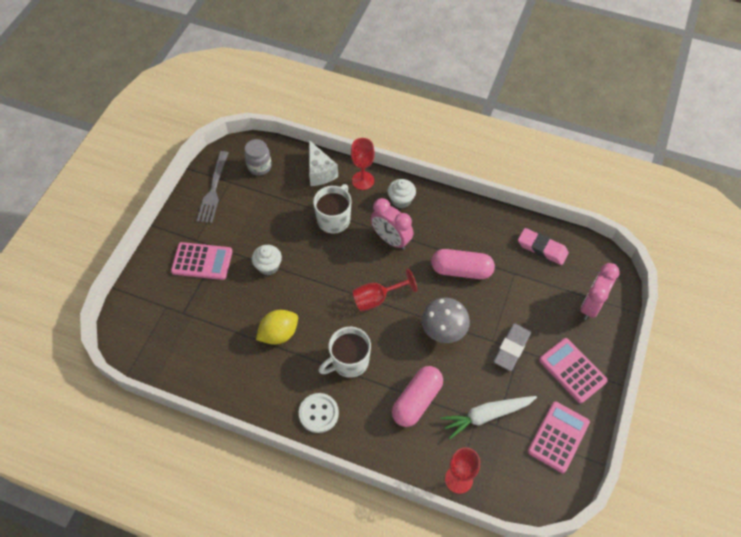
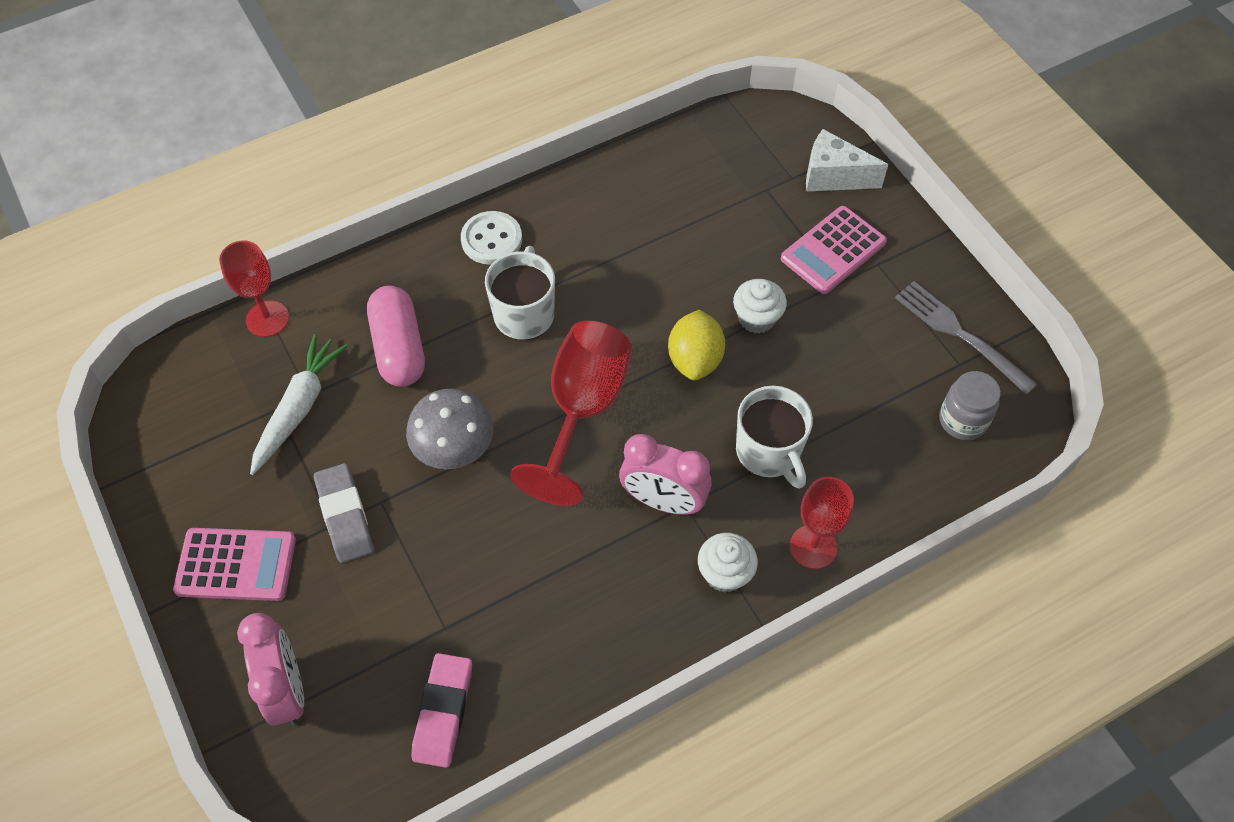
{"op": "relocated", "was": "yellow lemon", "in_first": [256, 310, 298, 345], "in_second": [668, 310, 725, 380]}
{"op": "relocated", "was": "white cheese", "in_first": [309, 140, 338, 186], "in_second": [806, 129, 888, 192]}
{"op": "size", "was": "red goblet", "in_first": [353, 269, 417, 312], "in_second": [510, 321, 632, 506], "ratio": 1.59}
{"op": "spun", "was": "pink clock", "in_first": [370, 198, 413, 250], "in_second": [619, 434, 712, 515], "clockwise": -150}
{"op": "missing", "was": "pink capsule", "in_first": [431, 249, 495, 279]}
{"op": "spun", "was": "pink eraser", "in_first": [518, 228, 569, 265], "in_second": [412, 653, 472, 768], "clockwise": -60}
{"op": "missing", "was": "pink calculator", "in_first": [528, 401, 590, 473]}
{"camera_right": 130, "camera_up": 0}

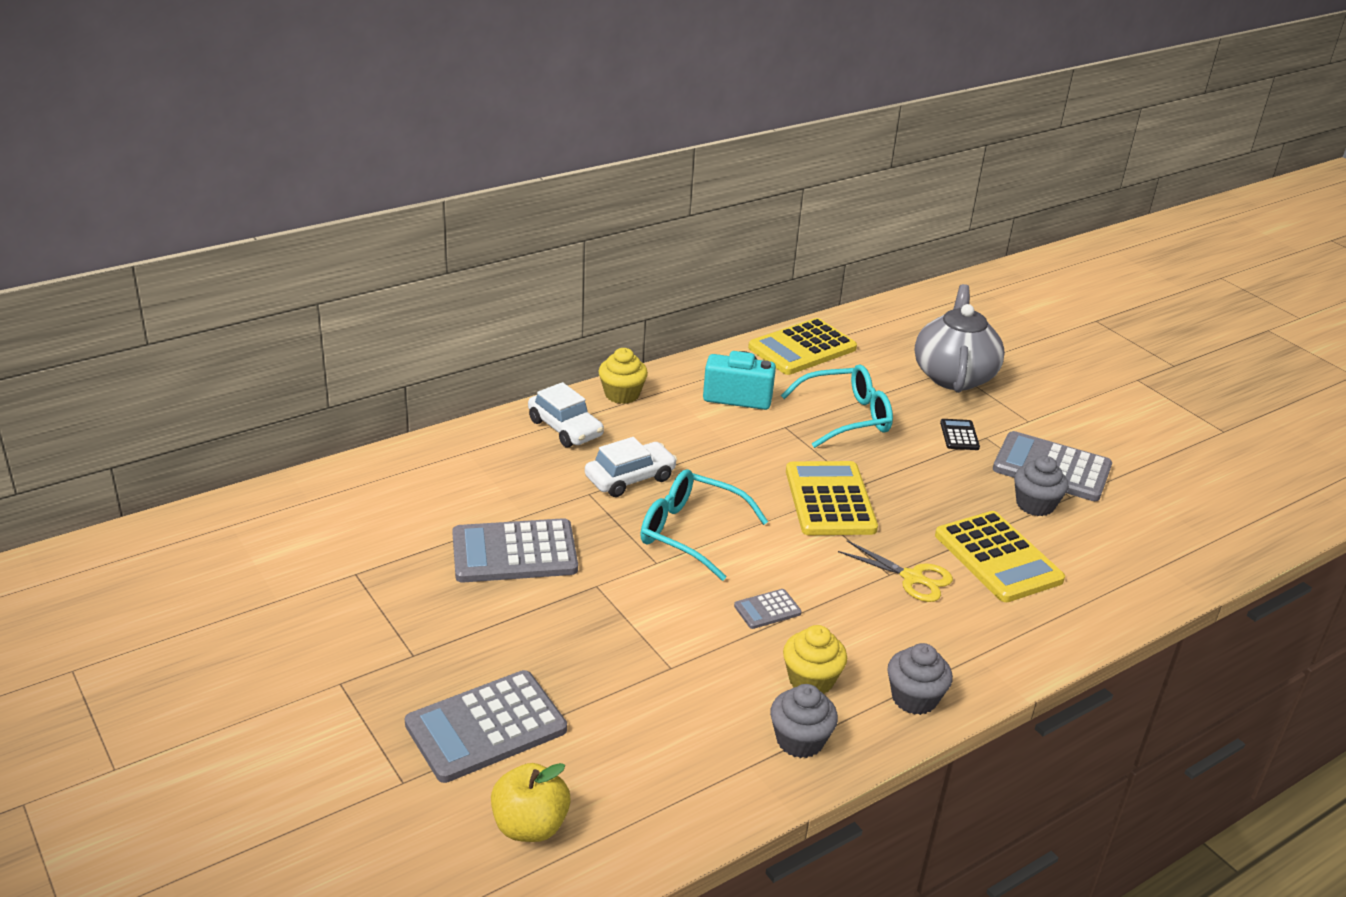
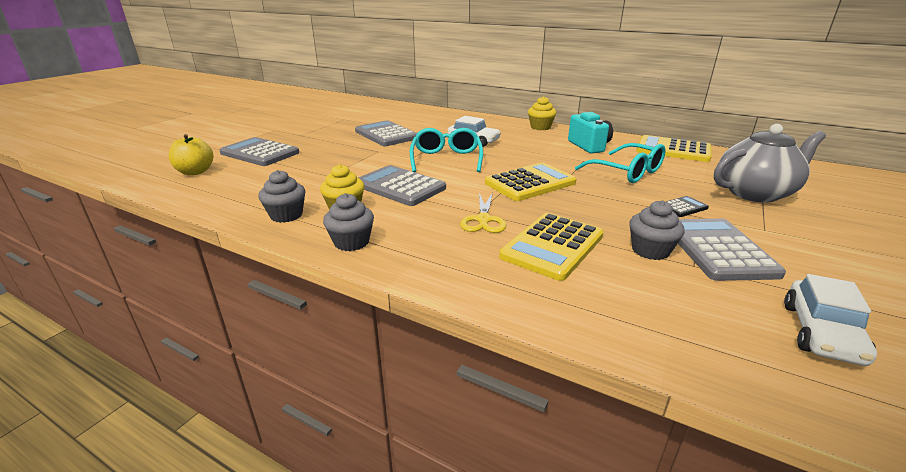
{"op": "relocated", "was": "white car", "in_first": [528, 382, 604, 448], "in_second": [784, 274, 877, 366]}
{"op": "size", "was": "grey calculator", "in_first": [734, 589, 802, 629], "in_second": [358, 165, 446, 206], "ratio": 2.13}
{"camera_right": 65, "camera_up": -5}

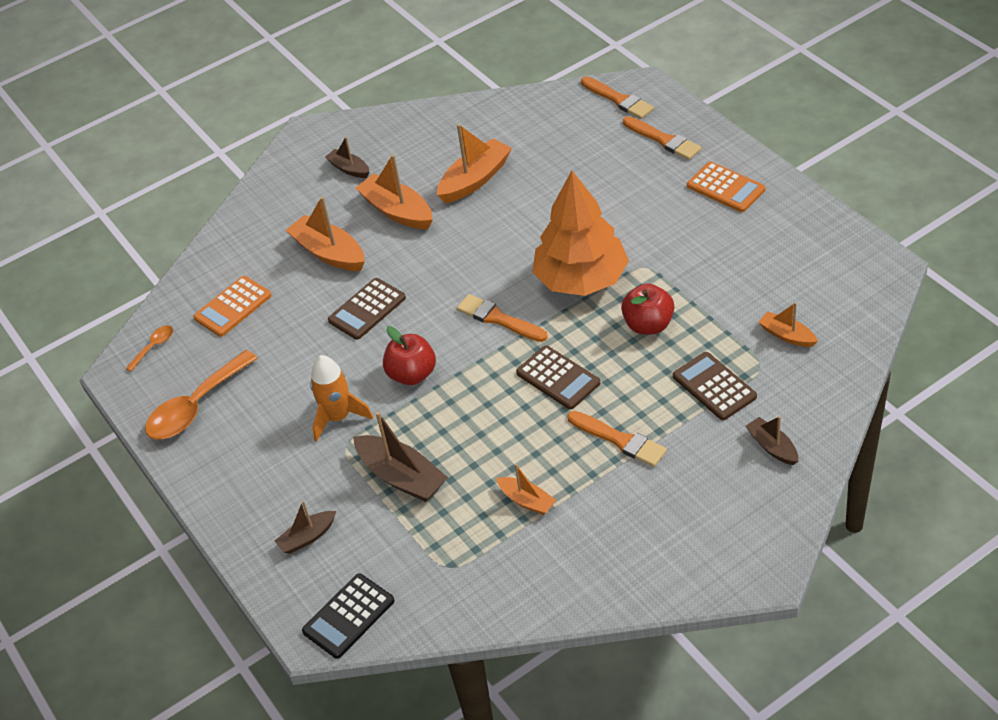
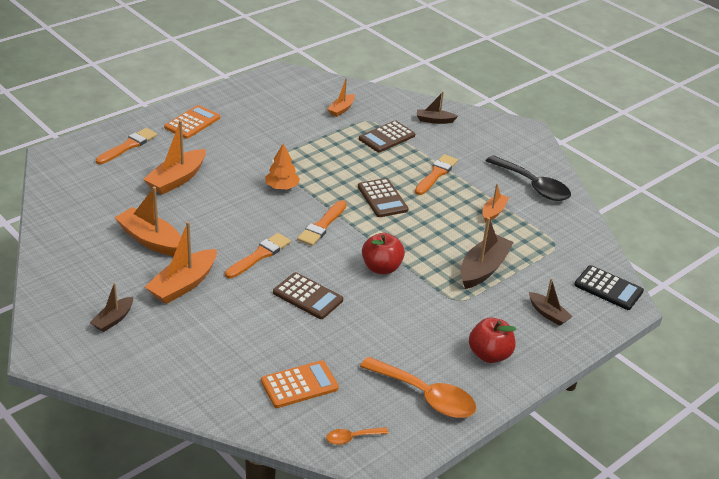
{"op": "spun", "was": "orange spoon", "in_first": [125, 325, 173, 372], "in_second": [326, 427, 389, 445], "clockwise": -45}
{"op": "spun", "was": "orange calculator", "in_first": [193, 276, 272, 337], "in_second": [261, 360, 339, 408], "clockwise": -60}
{"op": "relocated", "was": "orange boat", "in_first": [286, 197, 365, 271], "in_second": [143, 120, 206, 195]}
{"op": "missing", "was": "orange rocket", "in_first": [310, 355, 373, 442]}
{"op": "spun", "was": "brown calculator", "in_first": [516, 346, 600, 410], "in_second": [358, 178, 409, 217], "clockwise": 120}
{"op": "size", "was": "orange tree", "in_first": [532, 171, 629, 296], "in_second": [265, 144, 300, 189], "ratio": 0.47}
{"op": "relocated", "was": "orange brush", "in_first": [581, 76, 654, 119], "in_second": [225, 233, 291, 278]}
{"op": "relocated", "was": "red apple", "in_first": [621, 284, 674, 335], "in_second": [469, 318, 516, 363]}
{"op": "spun", "was": "brown boat", "in_first": [746, 416, 798, 465], "in_second": [417, 91, 458, 124], "clockwise": 45}
{"op": "appeared", "now": "black spoon", "in_second": [486, 155, 571, 201]}
{"camera_right": -105, "camera_up": -10}

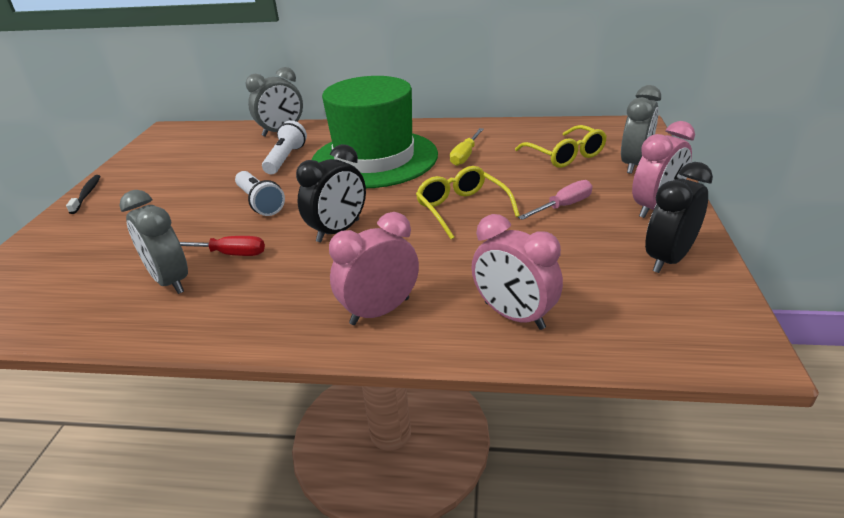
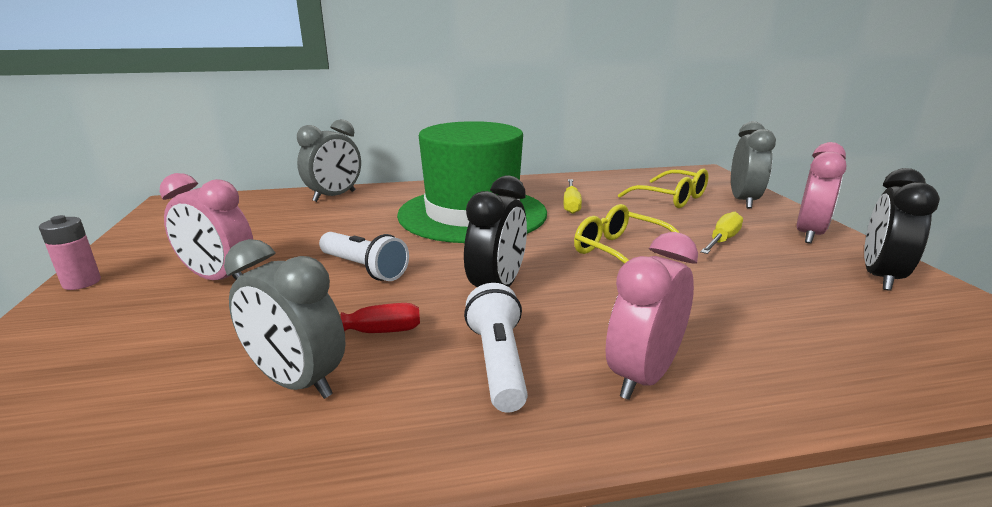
{"op": "exchanged", "was": "black toothbrush", "now": "pink battery", "in_first": [66, 175, 100, 214], "in_second": [39, 215, 101, 290]}
{"op": "relocated", "was": "white flashlight", "in_first": [262, 120, 307, 174], "in_second": [464, 283, 528, 412]}
{"op": "relocated", "was": "pink clock", "in_first": [471, 214, 563, 330], "in_second": [160, 173, 253, 280]}
{"op": "colour", "was": "pink screwdriver", "now": "yellow screwdriver", "in_first": [518, 180, 592, 220], "in_second": [700, 212, 743, 254]}
{"camera_right": -20, "camera_up": -10}

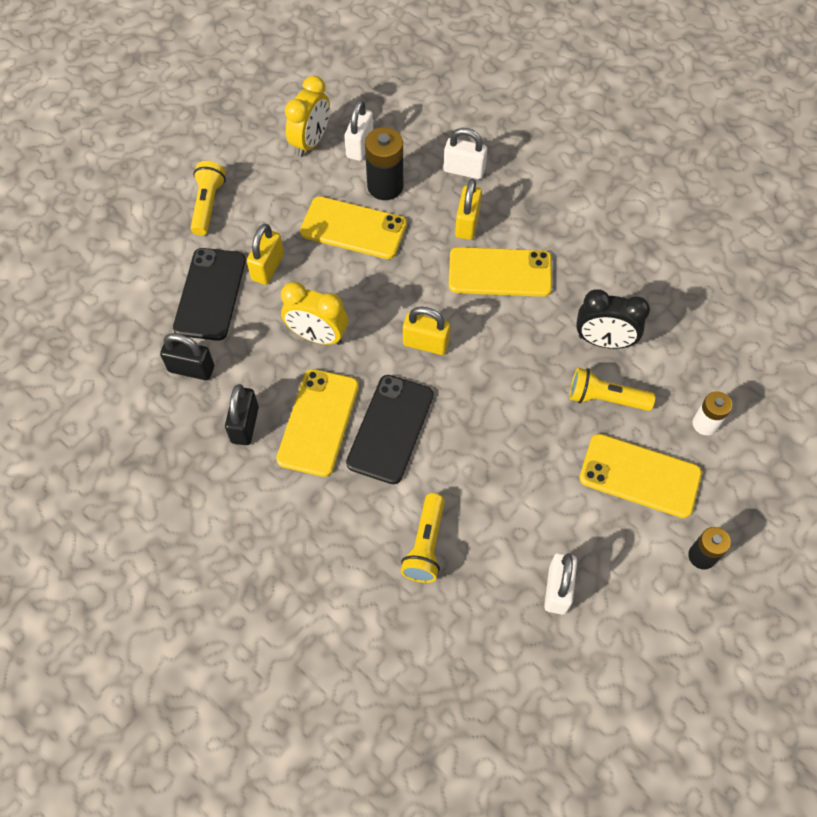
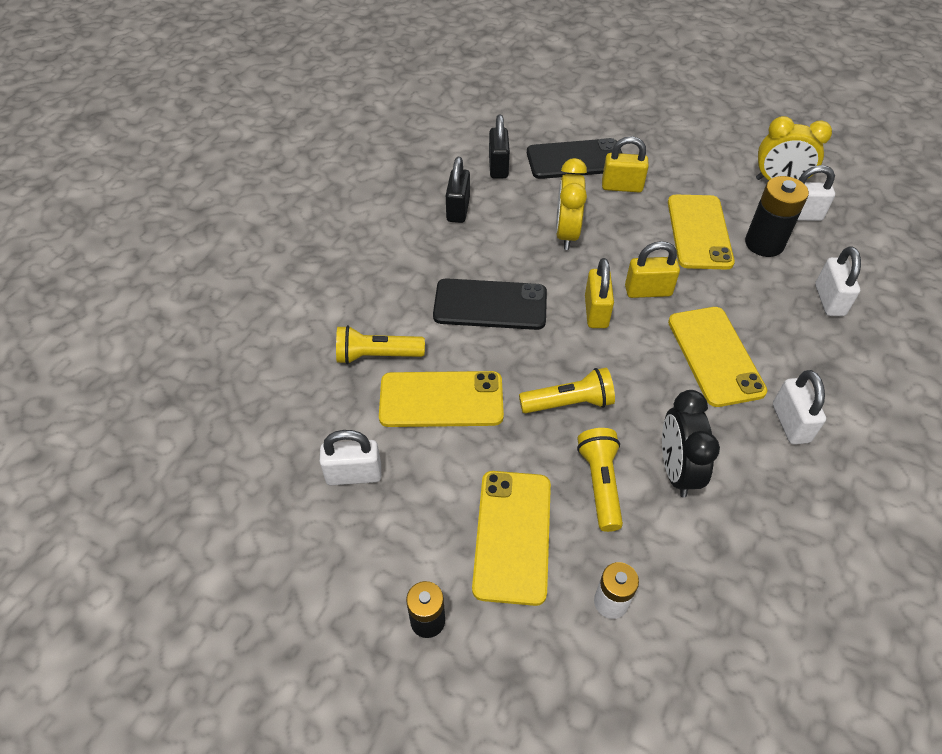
{"op": "relocated", "was": "yellow flashlight", "in_first": [191, 161, 226, 236], "in_second": [519, 368, 615, 413]}
{"op": "spun", "was": "black padlock", "in_first": [225, 384, 259, 445], "in_second": [446, 157, 470, 223], "clockwise": -75}
{"op": "relocated", "was": "yellow phone", "in_first": [276, 369, 359, 477], "in_second": [379, 371, 504, 427]}
{"op": "relocated", "was": "yellow padlock", "in_first": [455, 179, 482, 240], "in_second": [625, 241, 680, 298]}
{"op": "appeared", "now": "white padlock", "in_second": [773, 370, 826, 445]}
{"camera_right": 75, "camera_up": -10}

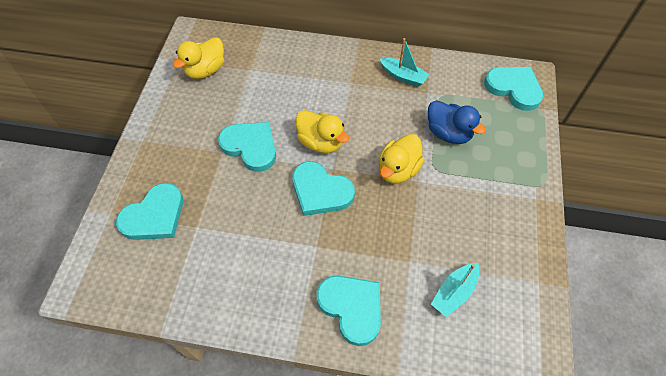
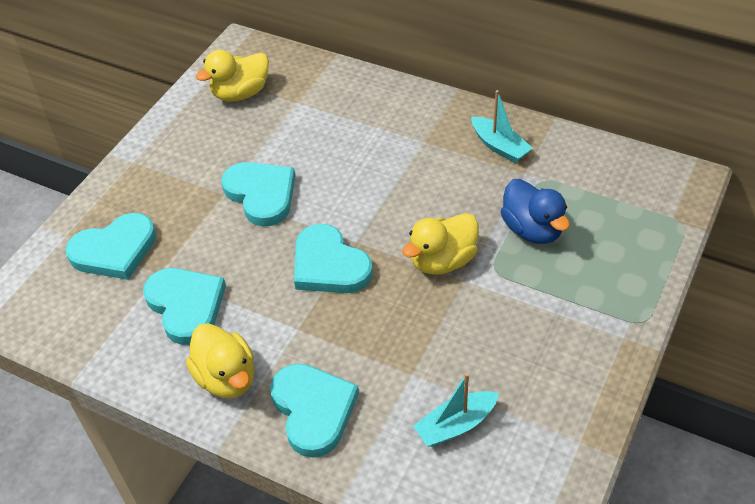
{"op": "relocated", "was": "yellow duck", "in_first": [296, 110, 349, 153], "in_second": [186, 323, 254, 398]}
{"op": "relocated", "was": "turquoise heart", "in_first": [484, 67, 543, 111], "in_second": [143, 268, 226, 345]}
{"camera_right": 20, "camera_up": -10}

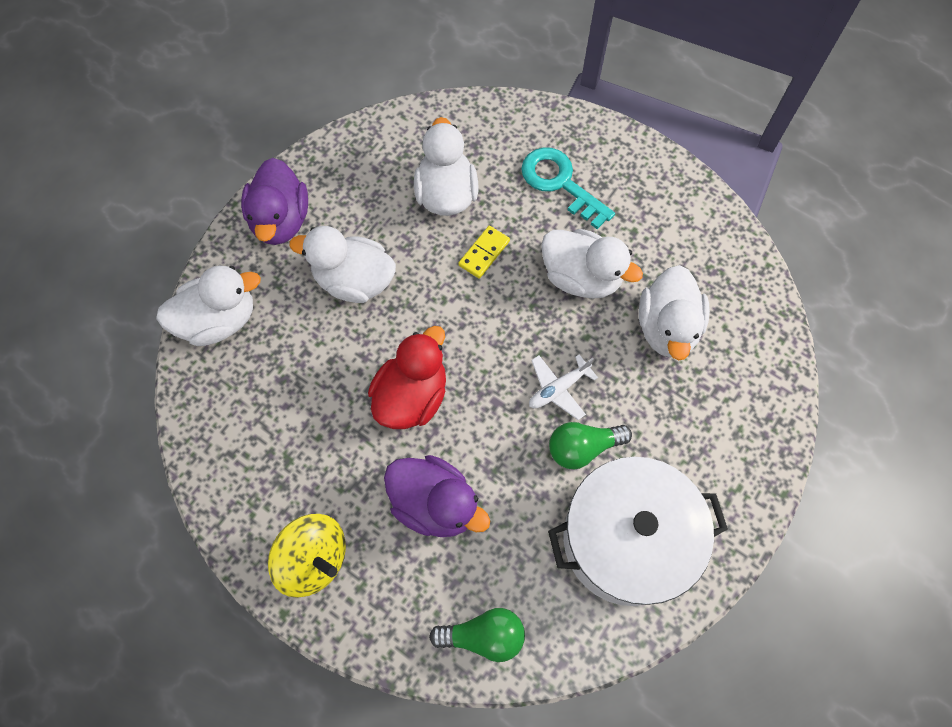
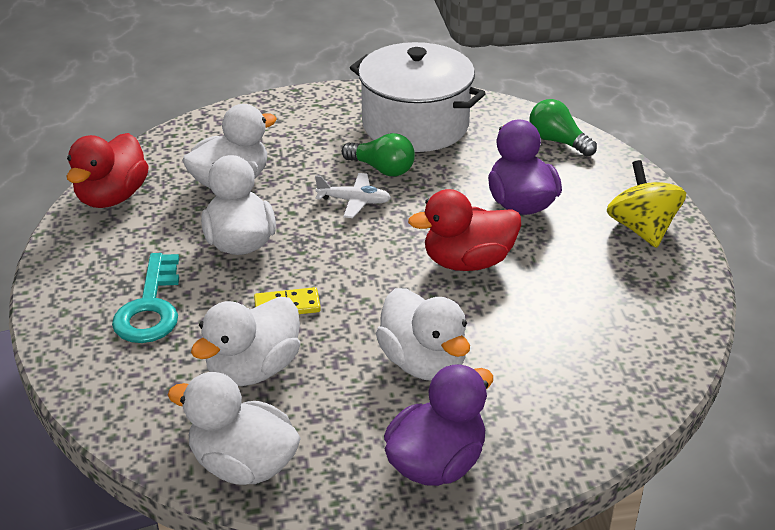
{"op": "relocated", "was": "white duck", "in_first": [156, 266, 261, 346], "in_second": [168, 372, 301, 485]}
{"op": "appeared", "now": "red duck", "in_second": [67, 133, 149, 208]}
{"camera_right": -135, "camera_up": -30}

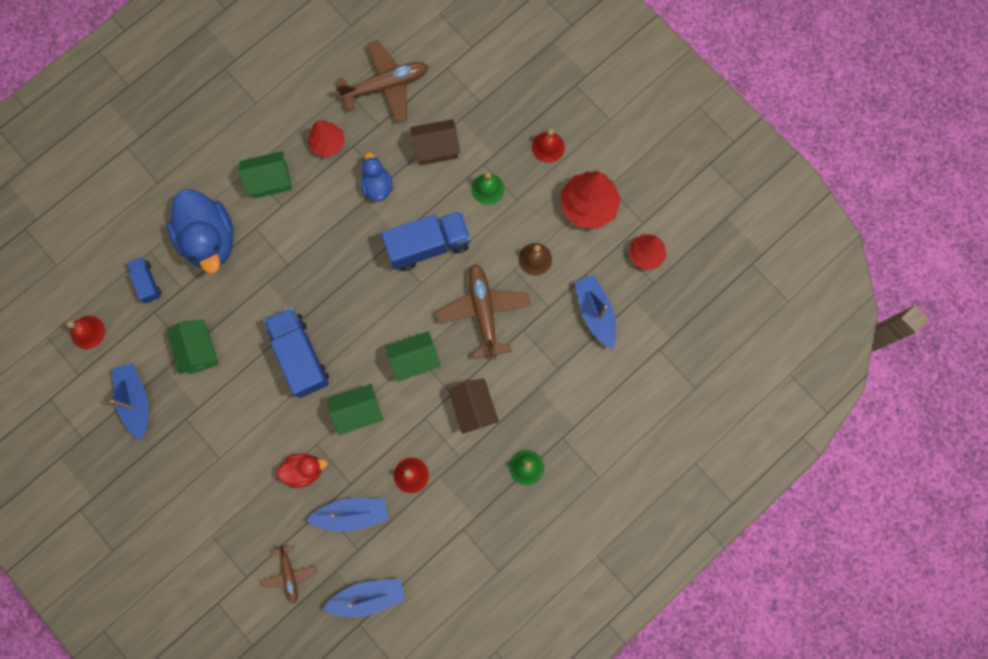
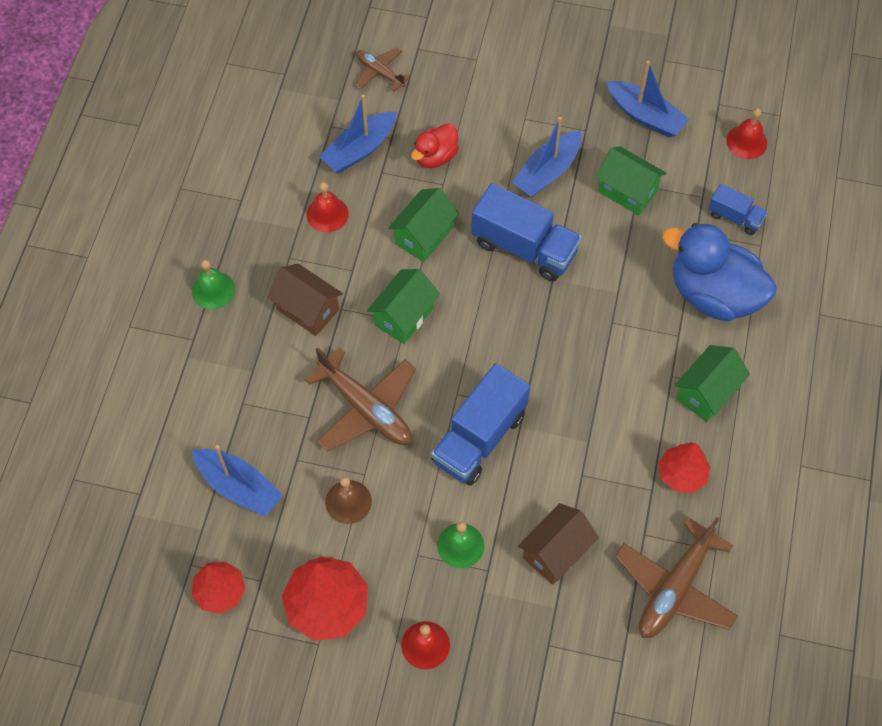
{"op": "relocated", "was": "blue boat", "in_first": [323, 579, 405, 617], "in_second": [512, 117, 582, 197]}
{"op": "missing", "was": "blue duck", "in_first": [360, 152, 393, 201]}
{"camera_right": 145, "camera_up": -15}

